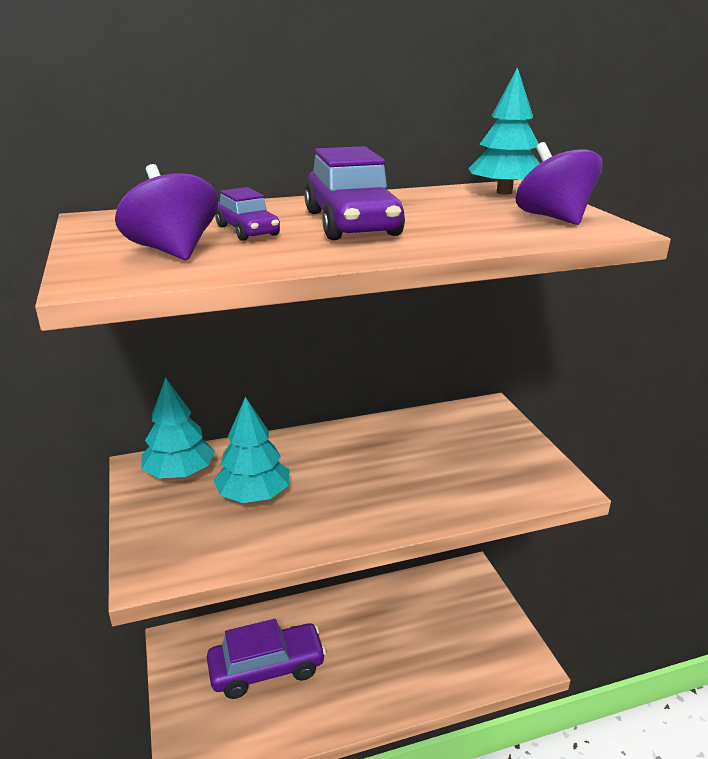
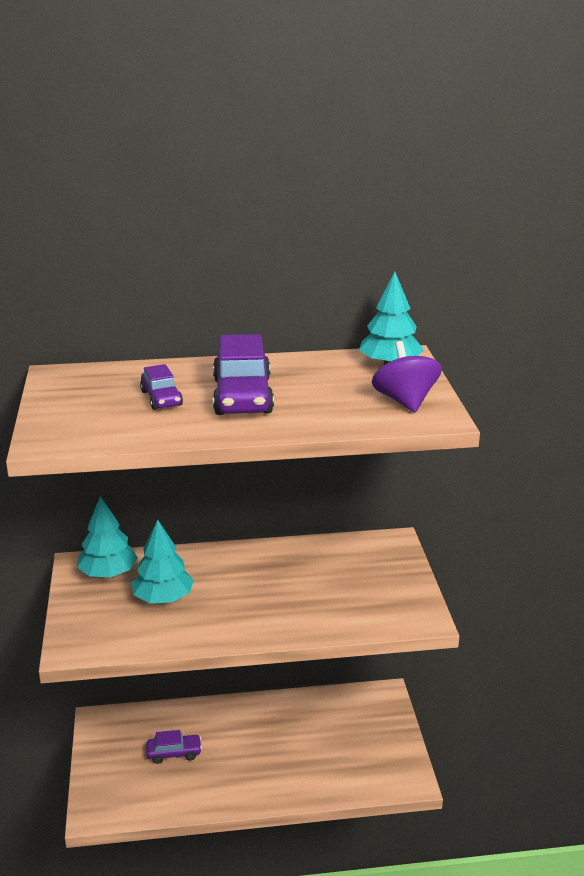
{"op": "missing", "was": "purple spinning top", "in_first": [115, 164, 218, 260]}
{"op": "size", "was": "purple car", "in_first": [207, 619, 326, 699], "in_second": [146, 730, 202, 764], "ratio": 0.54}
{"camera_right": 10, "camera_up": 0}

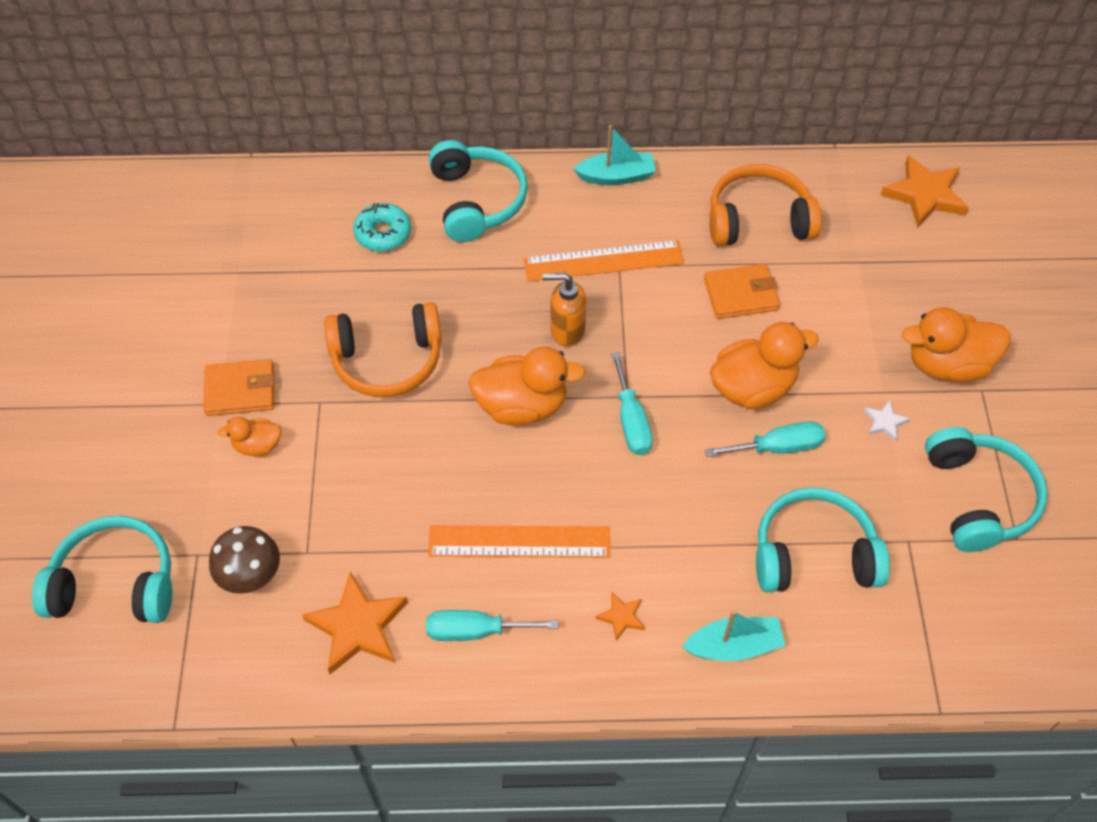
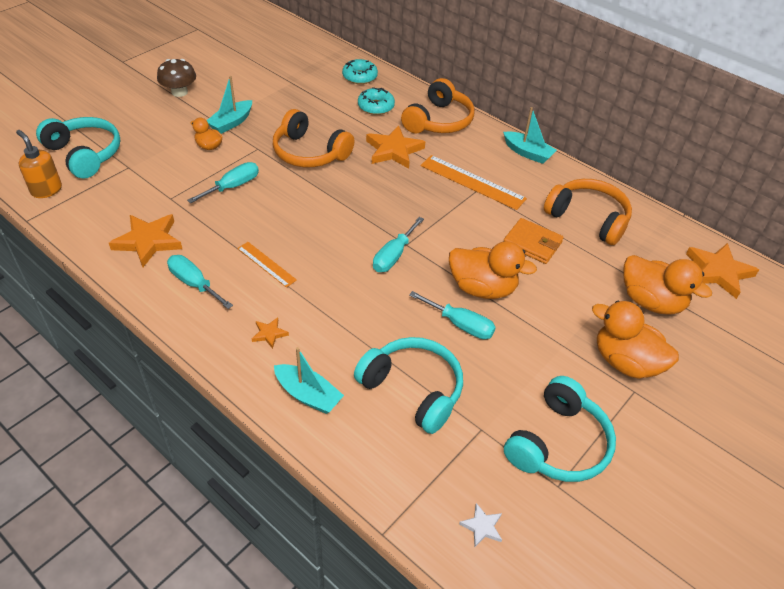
{"op": "exchanged", "was": "orange wallet", "now": "turquoise boat", "in_first": [203, 359, 274, 416], "in_second": [207, 76, 252, 134]}
{"op": "relocated", "was": "brown mushroom", "in_first": [209, 526, 280, 594], "in_second": [157, 59, 196, 97]}
{"op": "size", "was": "orange ruler", "in_first": [428, 525, 610, 558], "in_second": [237, 242, 297, 287], "ratio": 0.59}
{"op": "colour", "was": "turquoise headphones", "now": "orange headphones", "in_first": [429, 140, 528, 242], "in_second": [401, 78, 475, 133]}
{"op": "relocated", "was": "orange duck", "in_first": [468, 347, 586, 426], "in_second": [623, 255, 712, 315]}
{"op": "relocated", "was": "orange soap dispenser", "in_first": [543, 273, 586, 347], "in_second": [16, 130, 62, 198]}
{"op": "relocated", "was": "white star", "in_first": [864, 400, 910, 442], "in_second": [459, 503, 502, 547]}
{"op": "appeared", "now": "turquoise screwdriver", "in_second": [187, 162, 259, 203]}
{"op": "appeared", "now": "turquoise donut", "in_second": [342, 59, 378, 84]}
{"op": "appeared", "now": "orange star", "in_second": [366, 126, 425, 169]}
{"camera_right": 40, "camera_up": -10}

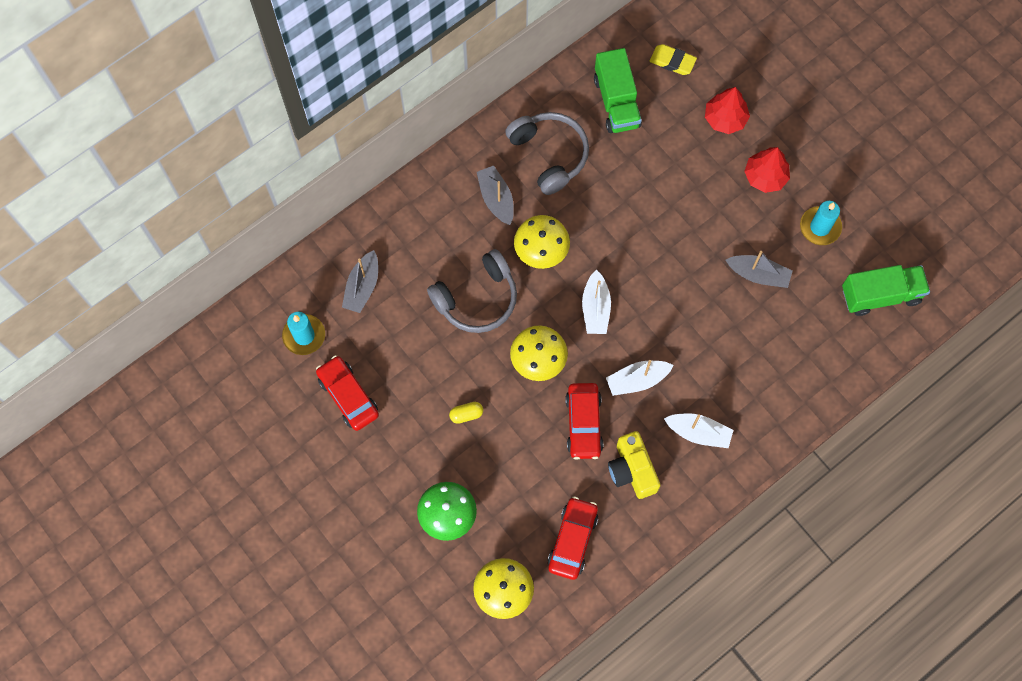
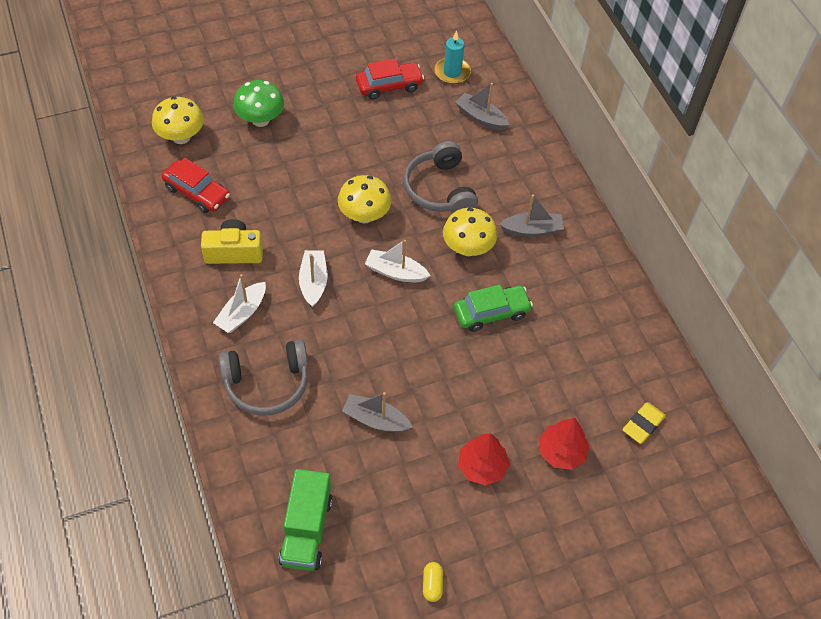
{"op": "relocated", "was": "yellow capsule", "in_first": [449, 402, 483, 424], "in_second": [423, 562, 443, 602]}
{"op": "relocated", "was": "grey headphones", "in_first": [505, 112, 589, 195], "in_second": [219, 339, 309, 416]}
{"op": "missing", "was": "red car", "in_first": [565, 383, 603, 460]}
{"op": "missing", "was": "green truck", "in_first": [594, 48, 642, 133]}
{"op": "spun", "was": "grey boat", "in_first": [726, 251, 793, 288], "in_second": [342, 392, 413, 432], "clockwise": 75}
{"op": "missing", "was": "turquoise candle", "in_first": [800, 201, 842, 245]}
{"op": "appeared", "now": "green car", "in_second": [454, 285, 533, 332]}
{"camera_right": 105, "camera_up": -15}

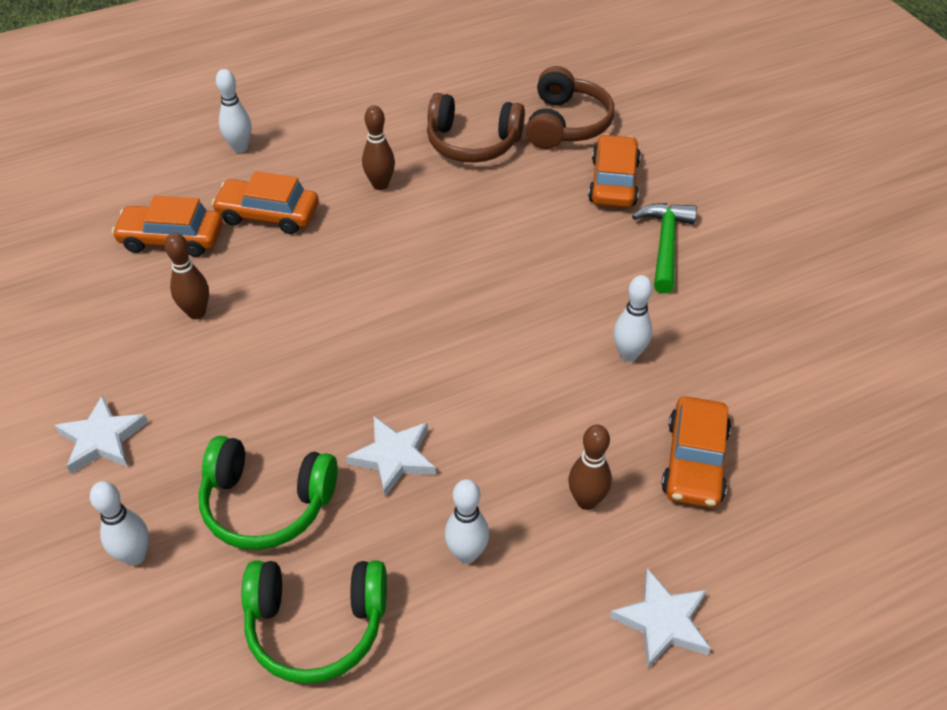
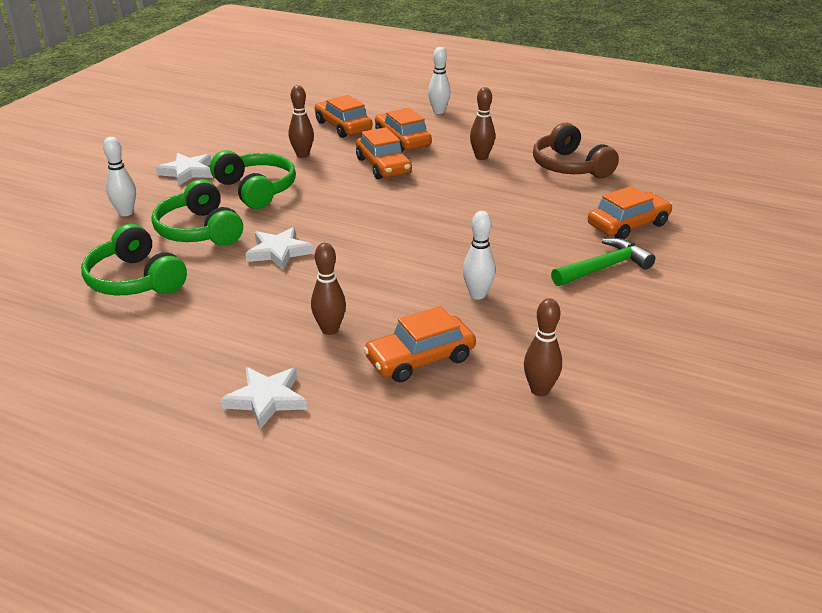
{"op": "missing", "was": "white bowling pin", "in_first": [445, 479, 489, 564]}
{"op": "missing", "was": "brown headphones", "in_first": [526, 66, 615, 149]}
{"op": "appeared", "now": "green headphones", "in_second": [210, 150, 296, 209]}
{"op": "appeared", "now": "orange car", "in_second": [356, 127, 412, 179]}
{"op": "appeared", "now": "brown bowling pin", "in_second": [524, 299, 562, 396]}
{"camera_right": 50, "camera_up": -15}

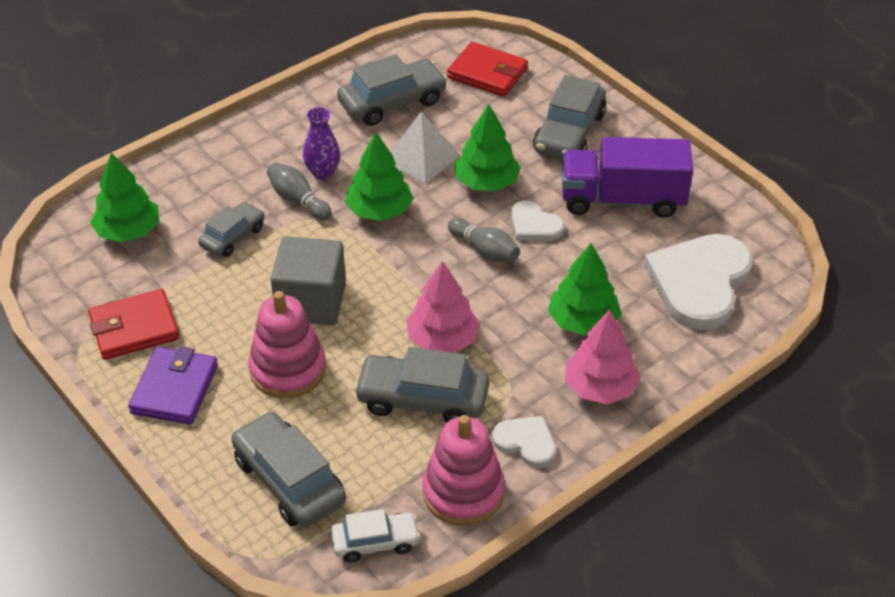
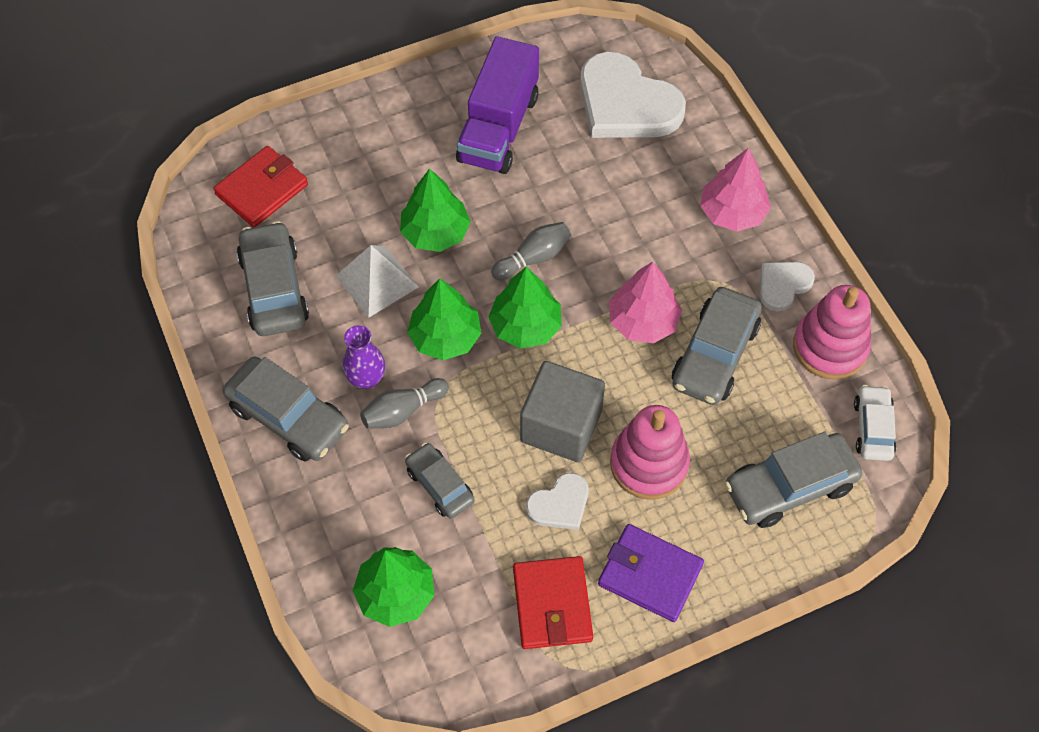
{"op": "relocated", "was": "white heart", "in_first": [511, 200, 564, 240], "in_second": [526, 473, 589, 530]}
{"op": "relocated", "was": "grey car", "in_first": [533, 75, 607, 159], "in_second": [223, 356, 349, 462]}
{"op": "relocated", "was": "green tree", "in_first": [548, 243, 621, 336], "in_second": [488, 267, 562, 349]}
{"camera_right": -75, "camera_up": 15}

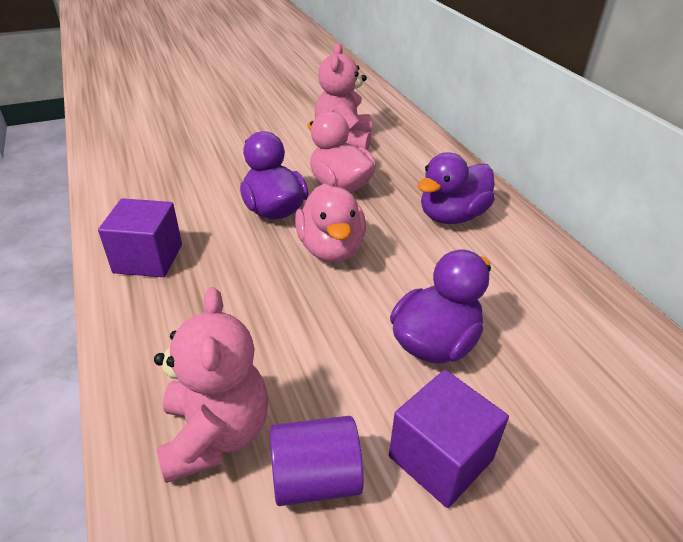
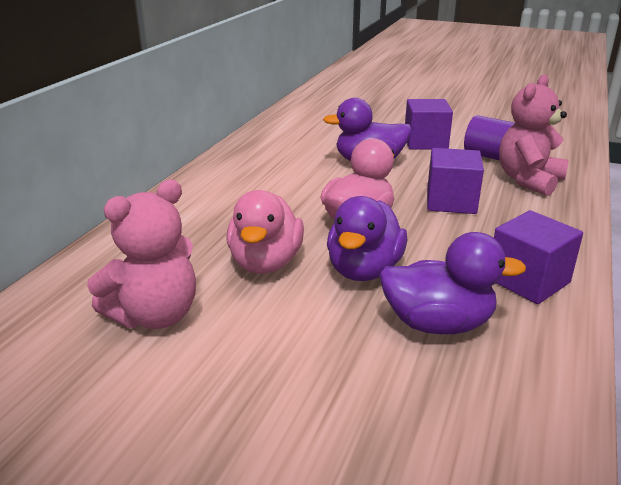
{"op": "relocated", "was": "purple duck", "in_first": [418, 152, 495, 224], "in_second": [379, 232, 526, 334]}
{"op": "appeared", "now": "purple cube", "in_second": [427, 148, 484, 214]}
{"camera_right": -135, "camera_up": -10}

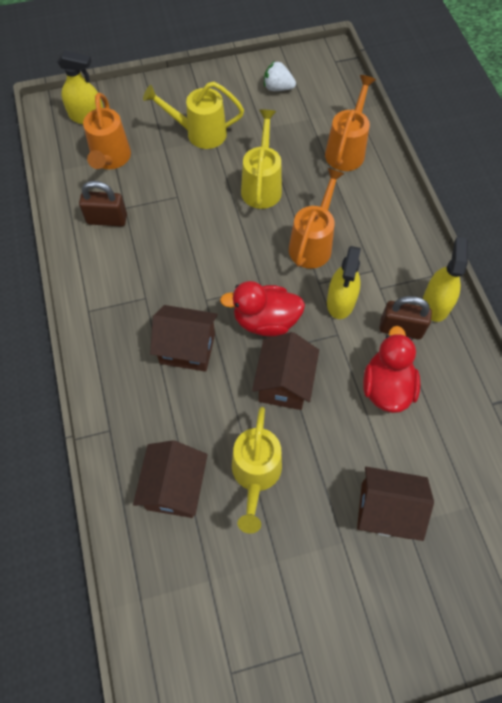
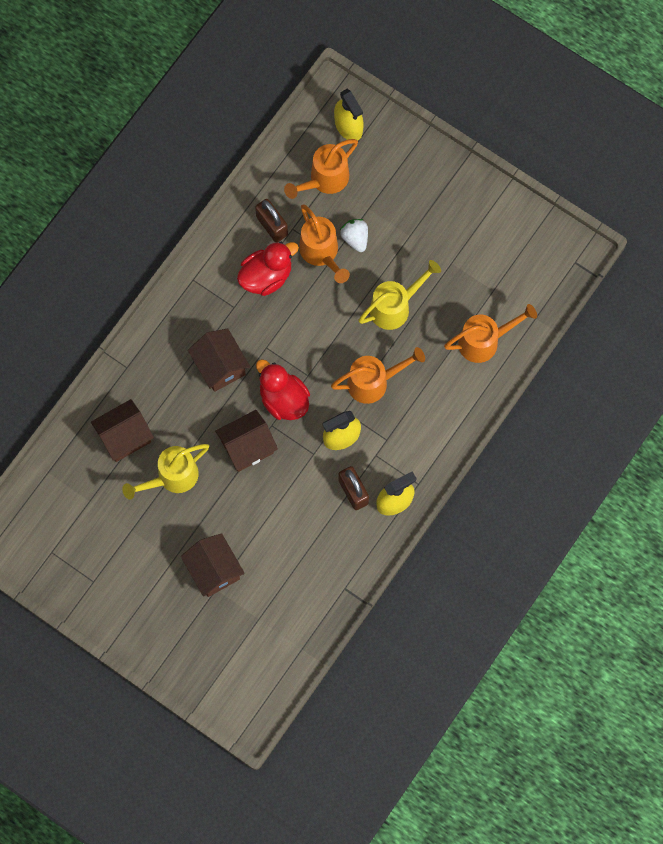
{"op": "missing", "was": "yellow watering can", "in_first": [143, 82, 244, 149]}
{"op": "relocated", "was": "white strawberry", "in_first": [264, 61, 296, 91], "in_second": [340, 219, 368, 252]}
{"op": "relocated", "was": "red duck", "in_first": [363, 326, 420, 413], "in_second": [237, 242, 299, 296]}
{"op": "appeared", "now": "orange watering can", "in_second": [299, 205, 350, 283]}
{"camera_right": 50, "camera_up": 10}

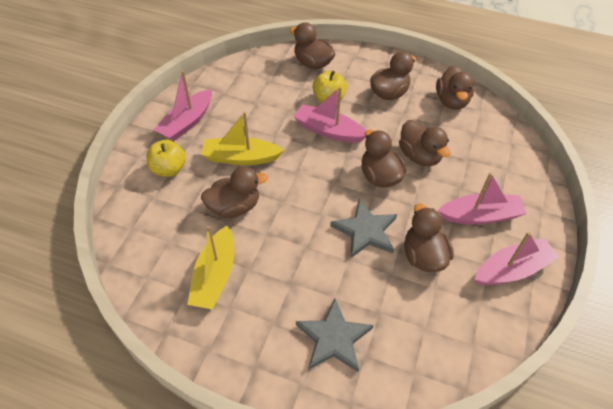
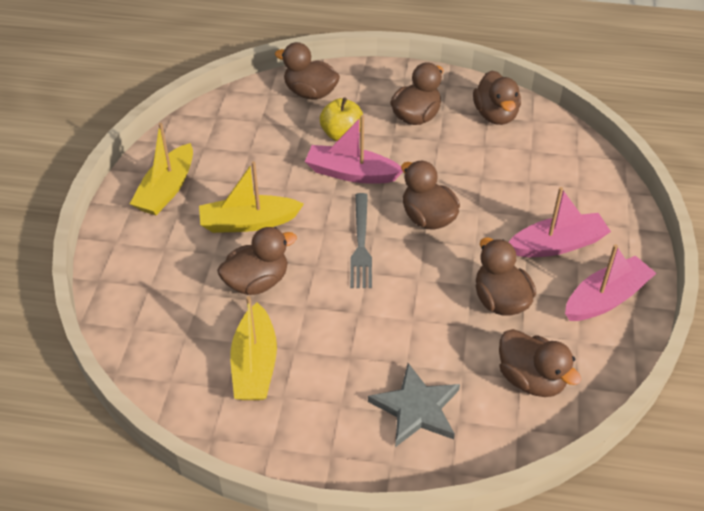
{"op": "missing", "was": "yellow apple", "in_first": [147, 140, 186, 177]}
{"op": "colour", "was": "pink boat", "now": "yellow boat", "in_first": [154, 70, 212, 141], "in_second": [130, 123, 193, 215]}
{"op": "missing", "was": "grey star", "in_first": [330, 199, 397, 258]}
{"op": "relocated", "was": "brown duck", "in_first": [399, 120, 451, 166], "in_second": [499, 329, 581, 397]}
{"op": "appeared", "now": "grey fork", "in_second": [350, 193, 372, 288]}
{"camera_right": -10, "camera_up": -5}

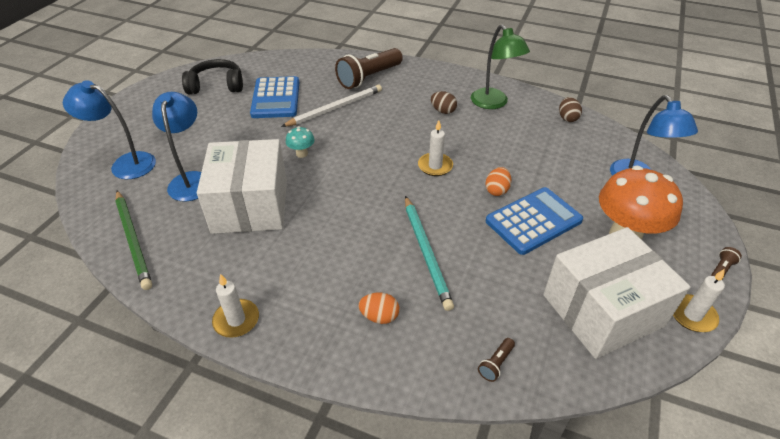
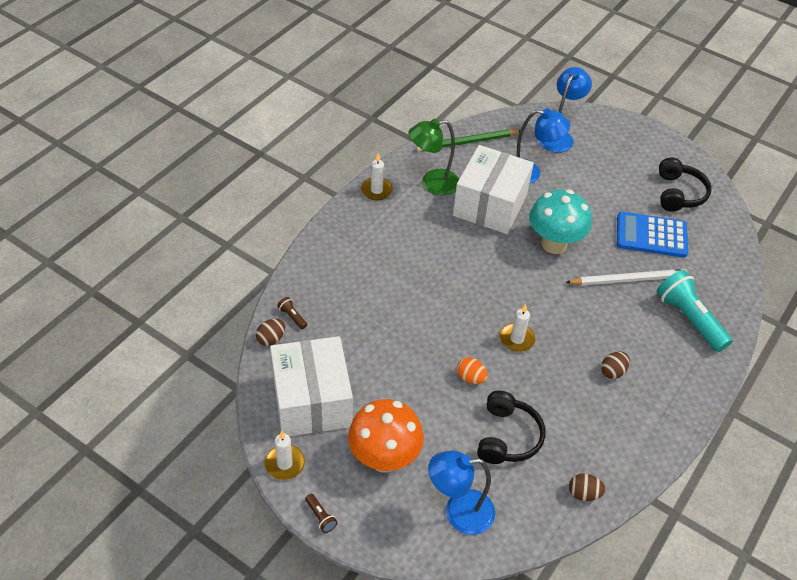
{"op": "spun", "was": "white box", "in_first": [197, 139, 287, 234], "in_second": [453, 145, 534, 234], "clockwise": -75}
{"op": "spun", "was": "white pencil", "in_first": [281, 84, 382, 127], "in_second": [565, 269, 687, 285], "clockwise": -75}
{"op": "size", "was": "turquoise mushroom", "in_first": [286, 126, 314, 158], "in_second": [529, 190, 592, 254], "ratio": 2.25}
{"op": "colour", "was": "brown flashlight", "now": "turquoise flashlight", "in_first": [335, 48, 403, 89], "in_second": [657, 270, 732, 352]}
{"op": "missing", "was": "orange egg", "in_first": [359, 293, 399, 324]}
{"op": "missing", "was": "turquoise pencil", "in_first": [405, 196, 454, 311]}
{"op": "relocated", "was": "green lamp", "in_first": [471, 24, 530, 109], "in_second": [408, 119, 459, 196]}
{"op": "missing", "was": "blue calculator", "in_first": [486, 187, 583, 255]}
{"op": "appeared", "now": "brown egg", "in_second": [256, 319, 285, 346]}
{"op": "appeared", "now": "black headphones", "in_second": [477, 391, 545, 464]}
{"camera_right": 100, "camera_up": 5}

